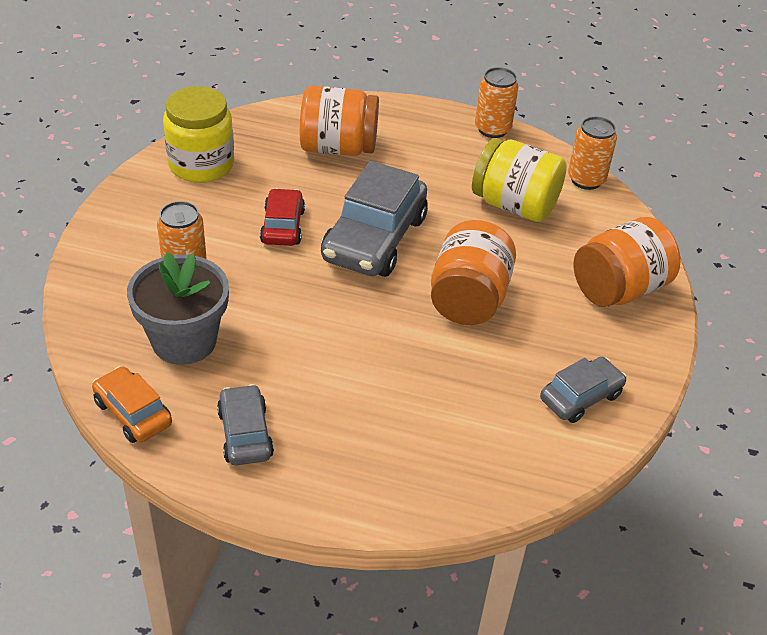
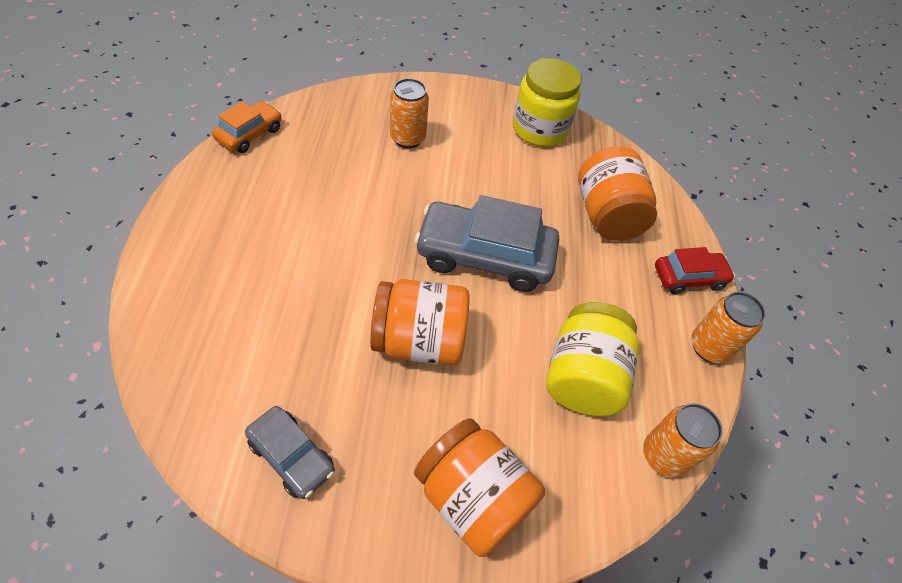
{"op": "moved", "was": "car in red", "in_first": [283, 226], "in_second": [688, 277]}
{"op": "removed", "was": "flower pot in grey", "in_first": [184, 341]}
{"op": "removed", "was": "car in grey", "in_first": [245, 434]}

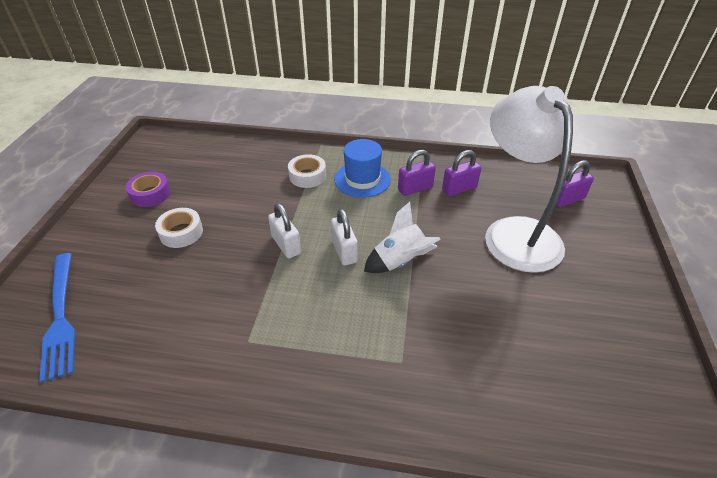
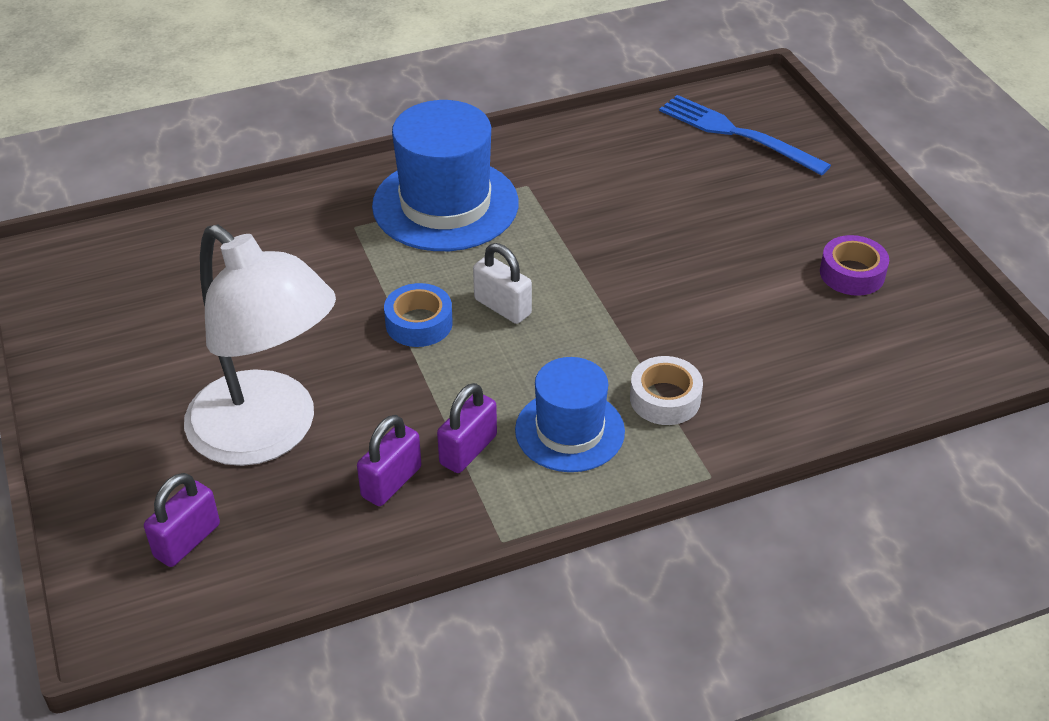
{"op": "replaced", "was": "rocket in white", "now": "tape in blue", "in_first": [400, 261], "in_second": [419, 323]}
{"op": "removed", "was": "padlock in white", "in_first": [286, 245]}
{"op": "removed", "was": "tape in white", "in_first": [181, 232]}
{"op": "added", "now": "hat in blue", "in_second": [445, 204]}

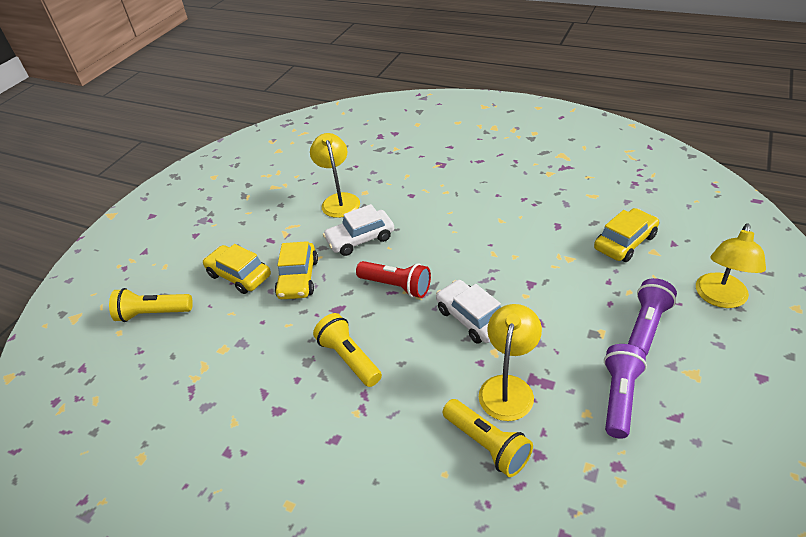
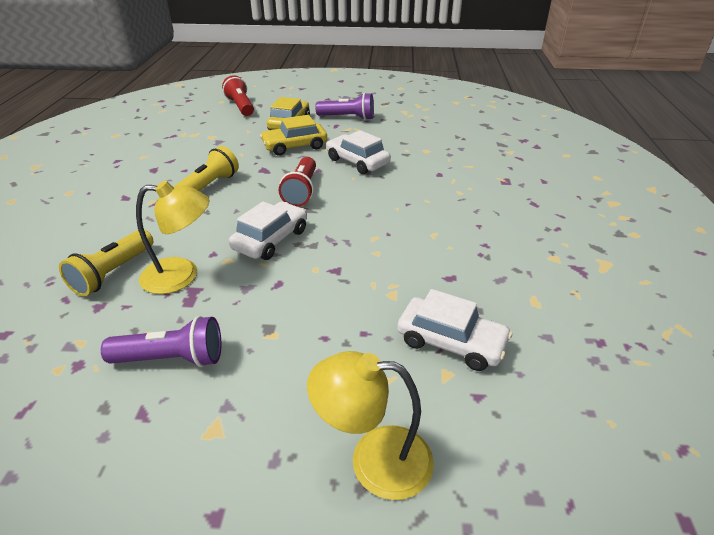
{"op": "removed", "was": "lamp in yellow", "in_first": [339, 200]}
{"op": "recoloured", "was": "car in yellow", "now": "car in white", "in_first": [625, 242], "in_second": [451, 342]}
{"op": "moved", "was": "flashlight in purple", "in_first": [646, 326], "in_second": [347, 118]}
{"op": "recoloured", "was": "flashlight in yellow", "now": "flashlight in red", "in_first": [153, 313], "in_second": [240, 106]}

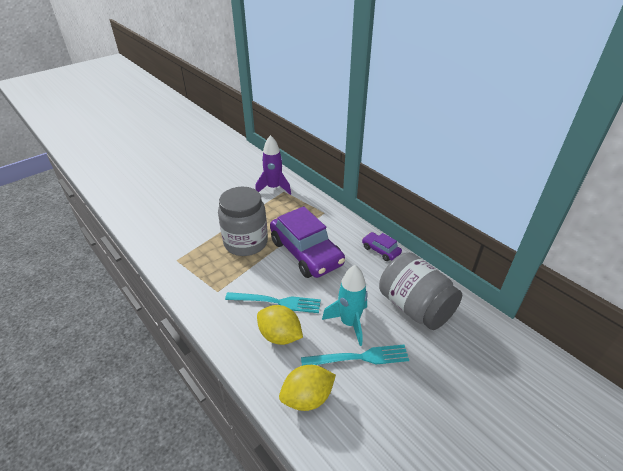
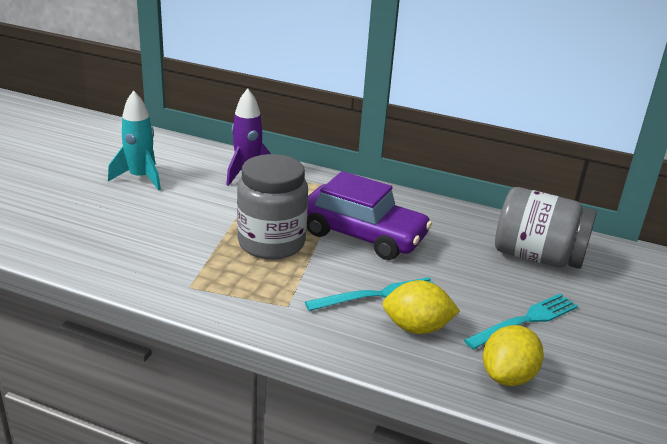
{"op": "removed", "was": "car in purple", "in_first": [380, 250]}
{"op": "moved", "was": "rocket in turquoise", "in_first": [349, 323], "in_second": [140, 178]}

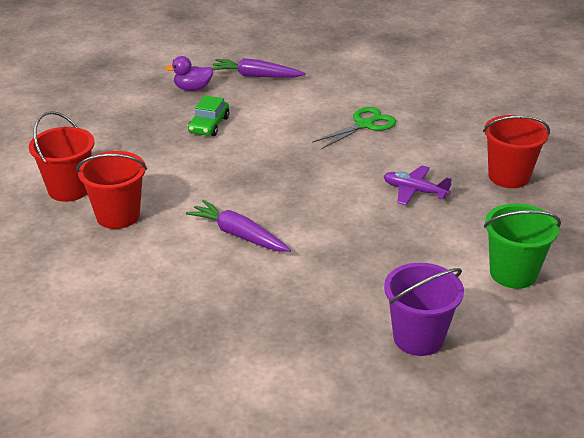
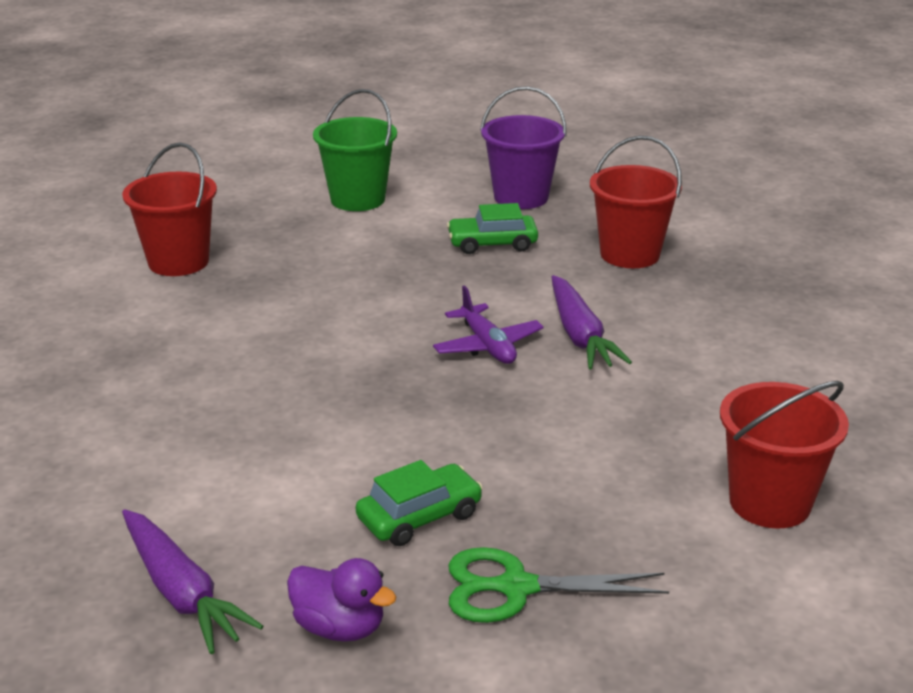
{"op": "moved", "was": "scissors in green", "in_first": [364, 125], "in_second": [515, 588]}
{"op": "moved", "was": "bucket in red", "in_first": [118, 216], "in_second": [630, 254]}
{"op": "moved", "was": "plane in purple", "in_first": [414, 191], "in_second": [487, 346]}
{"op": "added", "now": "car in green", "in_second": [492, 244]}

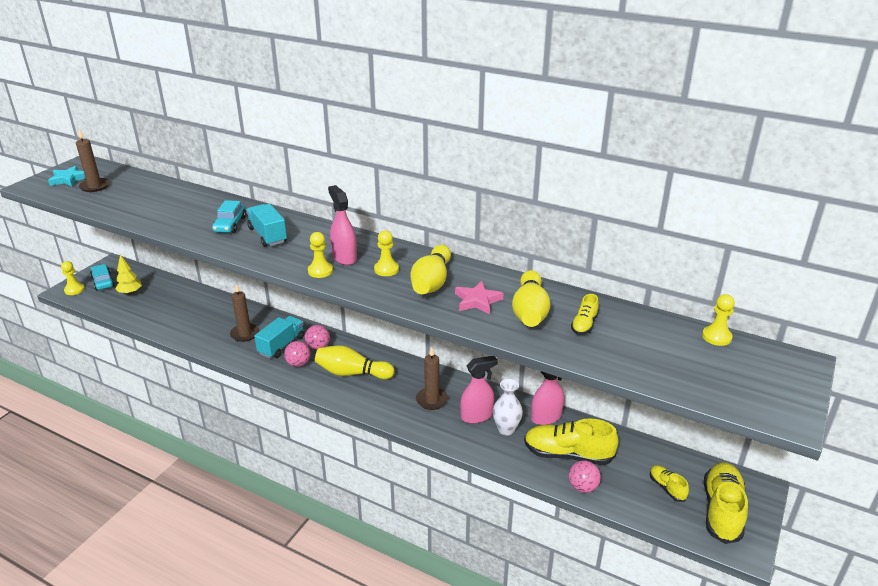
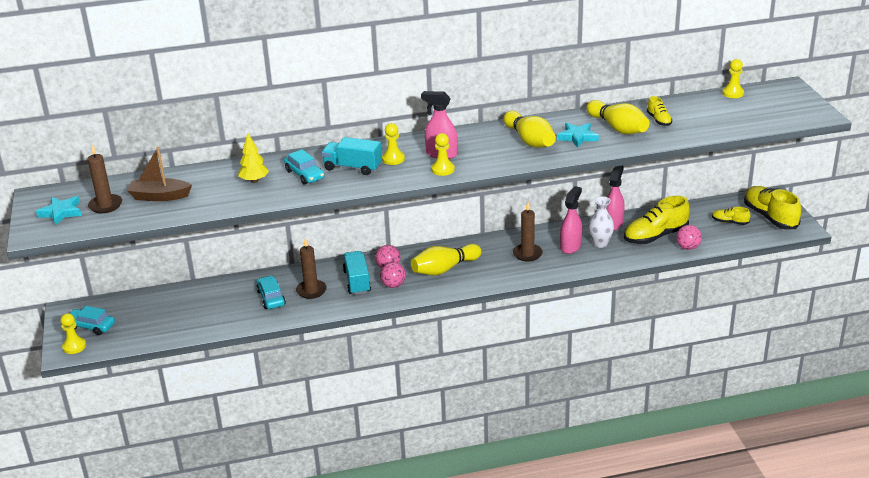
{"op": "moved", "was": "pawn in yellow", "in_first": [386, 269], "in_second": [393, 159]}
{"op": "moved", "was": "tree in yellow", "in_first": [130, 293], "in_second": [254, 181]}
{"op": "recoloured", "was": "star in pink", "now": "star in turquoise", "in_first": [477, 301], "in_second": [577, 137]}
{"op": "added", "now": "boat in brown", "in_second": [159, 196]}
{"op": "added", "now": "car in turquoise", "in_second": [271, 298]}

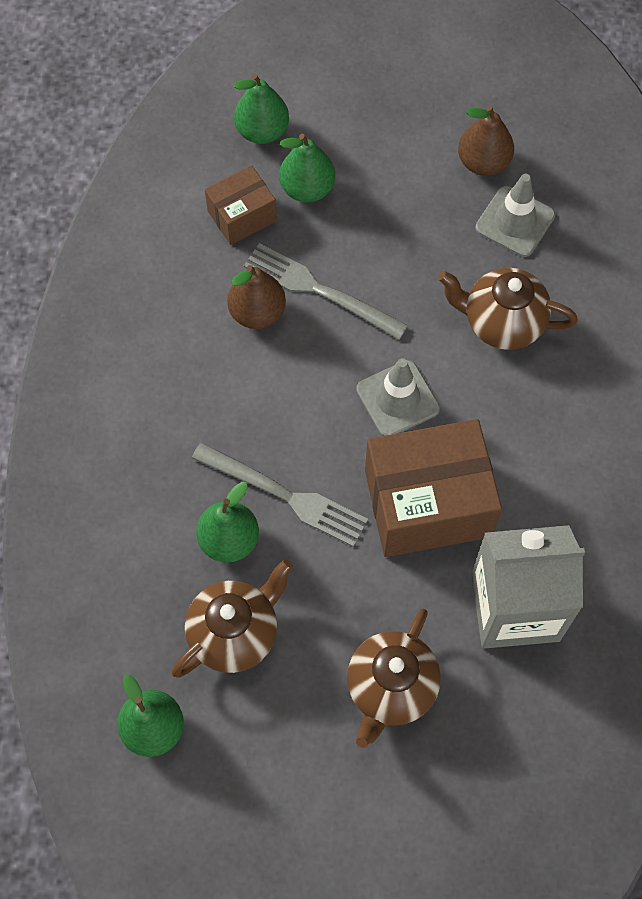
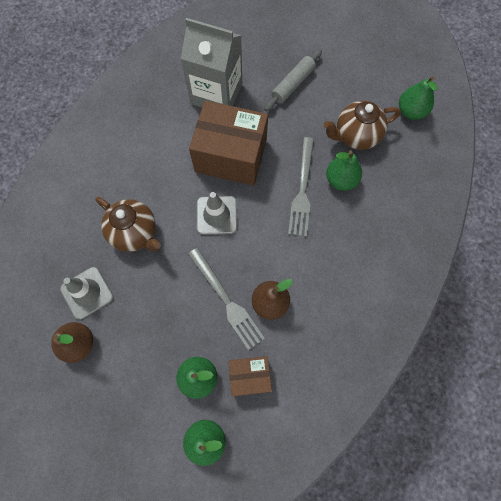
{"op": "turned", "was": "fork in grey", "in_first": [285, 496], "in_second": [302, 190], "clockwise": -135}
{"op": "replaced", "was": "teapot in brown", "now": "rolling pin in grey", "in_first": [391, 688], "in_second": [292, 84]}

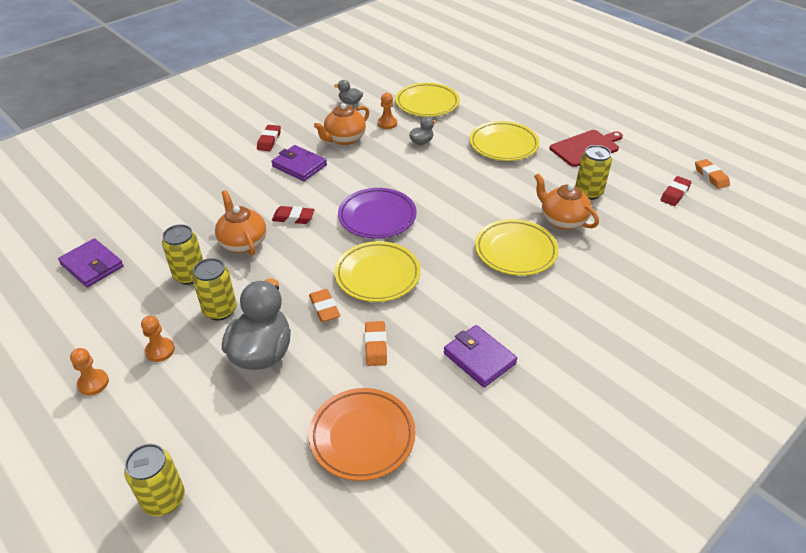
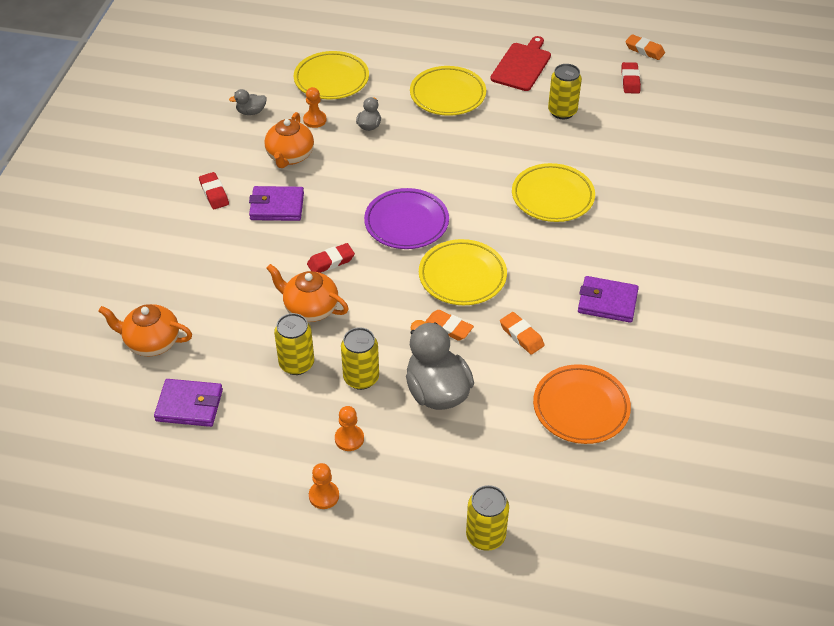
{"op": "moved", "was": "teapot in orange", "in_first": [562, 220], "in_second": [151, 342]}

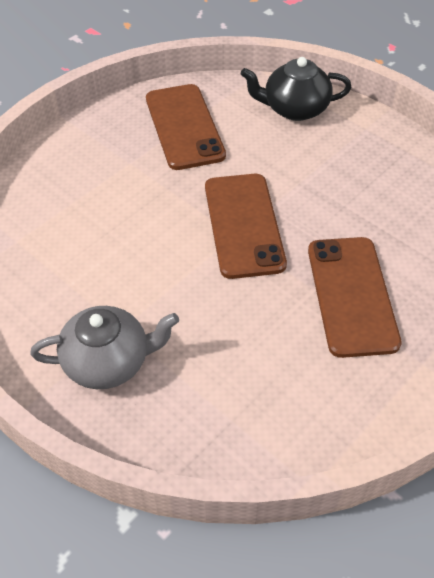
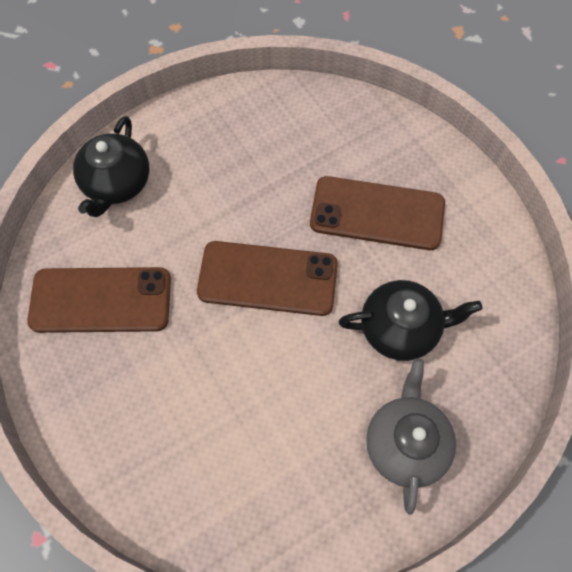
{"op": "added", "now": "teapot in black", "in_second": [400, 328]}

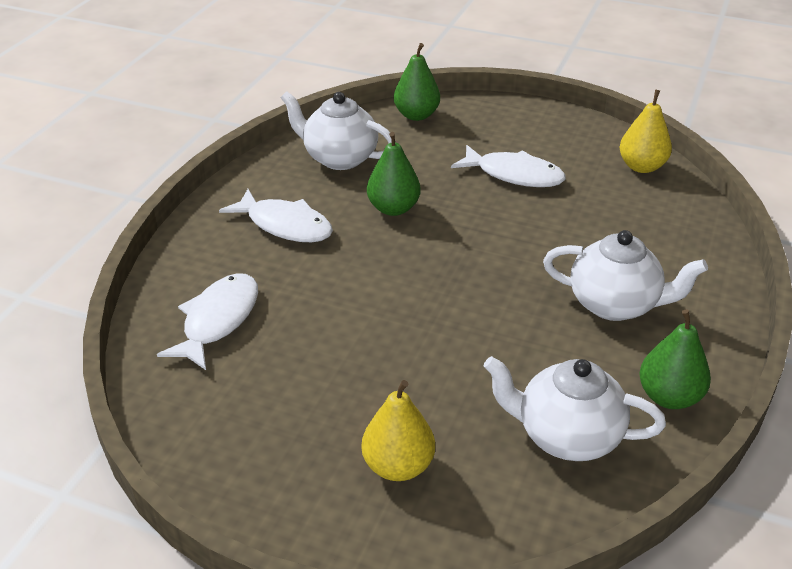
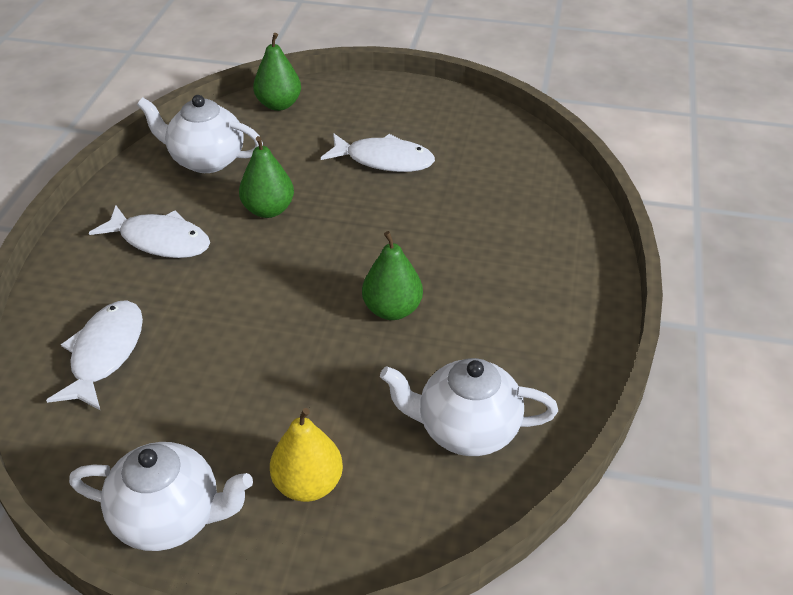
{"op": "removed", "was": "pear in yellow", "in_first": [641, 167]}
{"op": "moved", "was": "teapot in white", "in_first": [615, 304], "in_second": [169, 518]}
{"op": "moved", "was": "pear in green", "in_first": [669, 397], "in_second": [392, 309]}

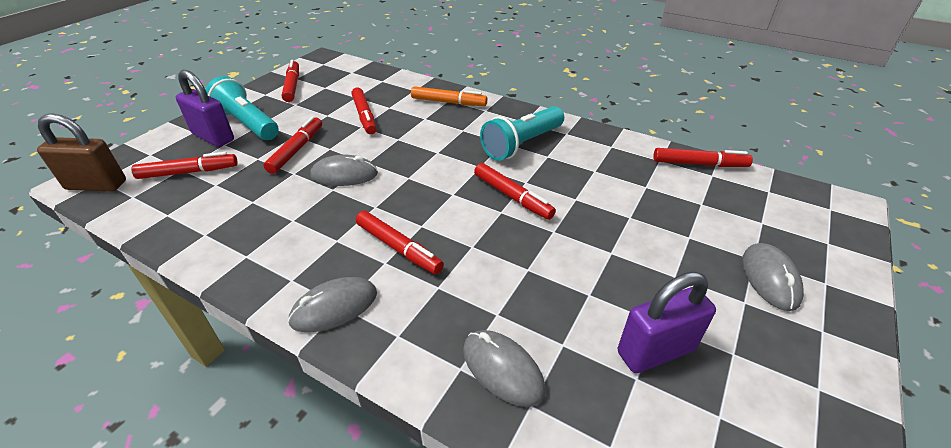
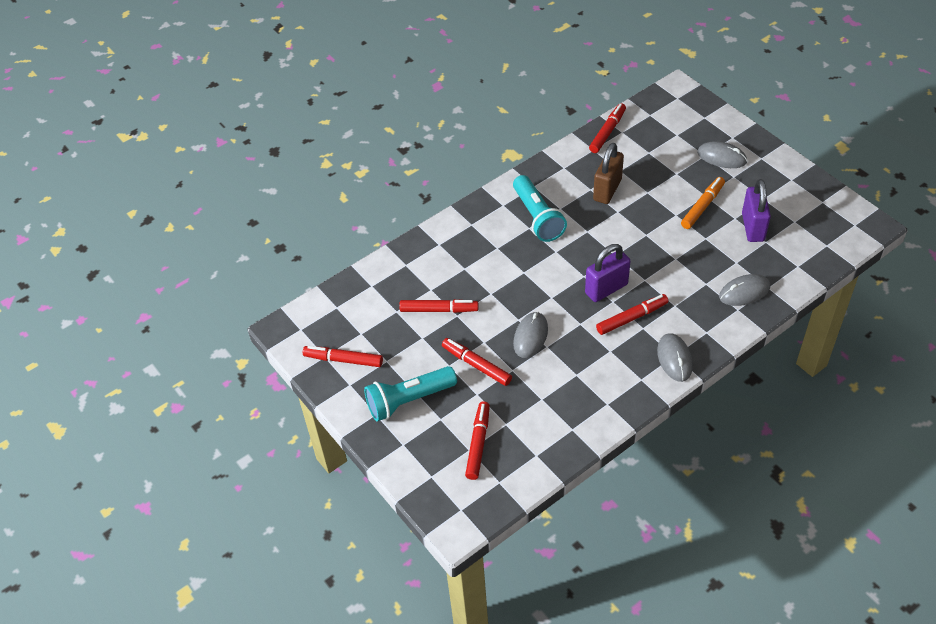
{"op": "moved", "was": "padlock in purple", "in_first": [213, 137], "in_second": [606, 289]}
{"op": "moved", "was": "marker in orange", "in_first": [448, 102], "in_second": [702, 207]}
{"op": "moved", "was": "padlock in brown", "in_first": [96, 185], "in_second": [607, 190]}
{"op": "removed", "was": "marker in red", "in_first": [512, 196]}

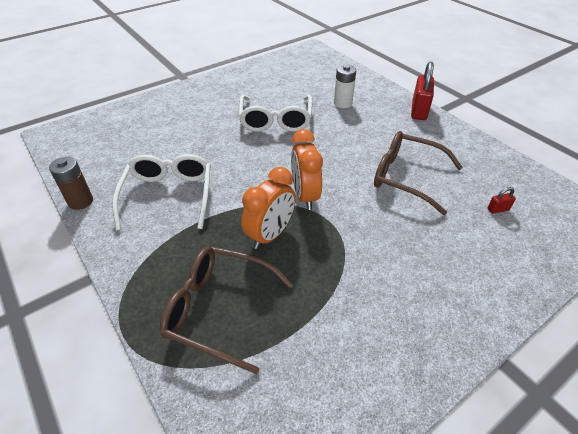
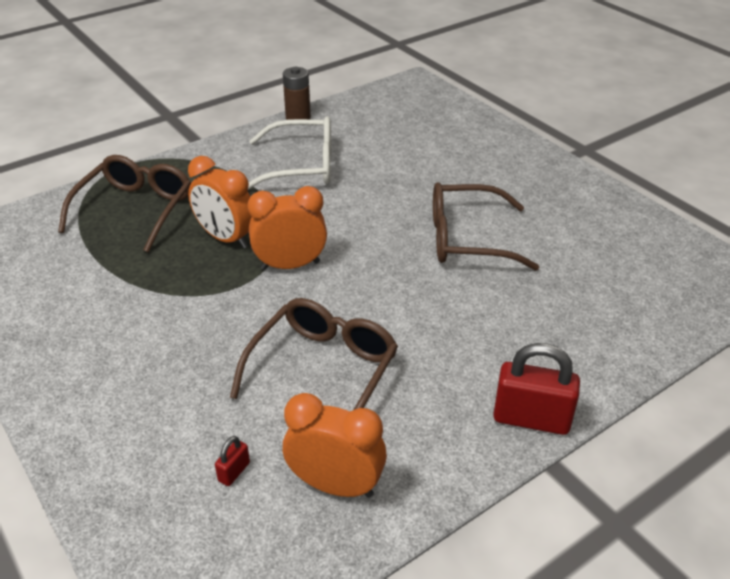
{"op": "removed", "was": "battery in white", "in_first": [343, 103]}
{"op": "recoloured", "was": "glasses in white", "now": "glasses in brown", "in_first": [275, 120], "in_second": [467, 239]}
{"op": "turned", "was": "padlock in red", "in_first": [498, 209], "in_second": [234, 472], "clockwise": 45}
{"op": "added", "now": "clock in orange", "in_second": [335, 485]}

